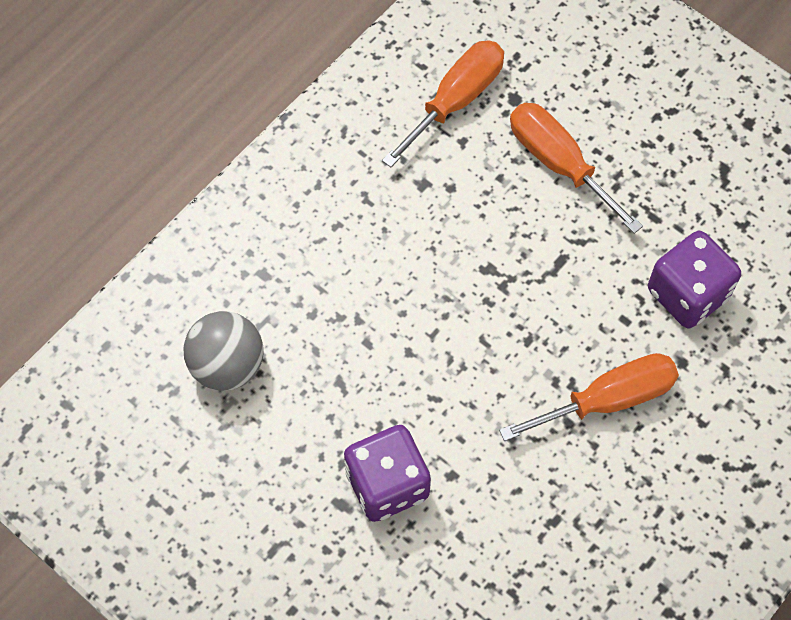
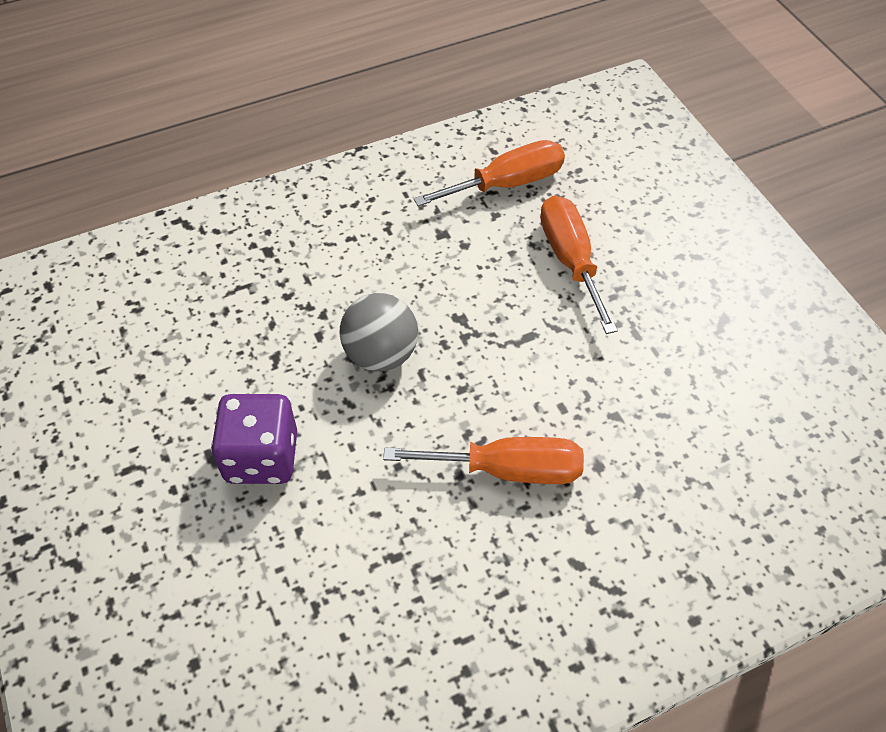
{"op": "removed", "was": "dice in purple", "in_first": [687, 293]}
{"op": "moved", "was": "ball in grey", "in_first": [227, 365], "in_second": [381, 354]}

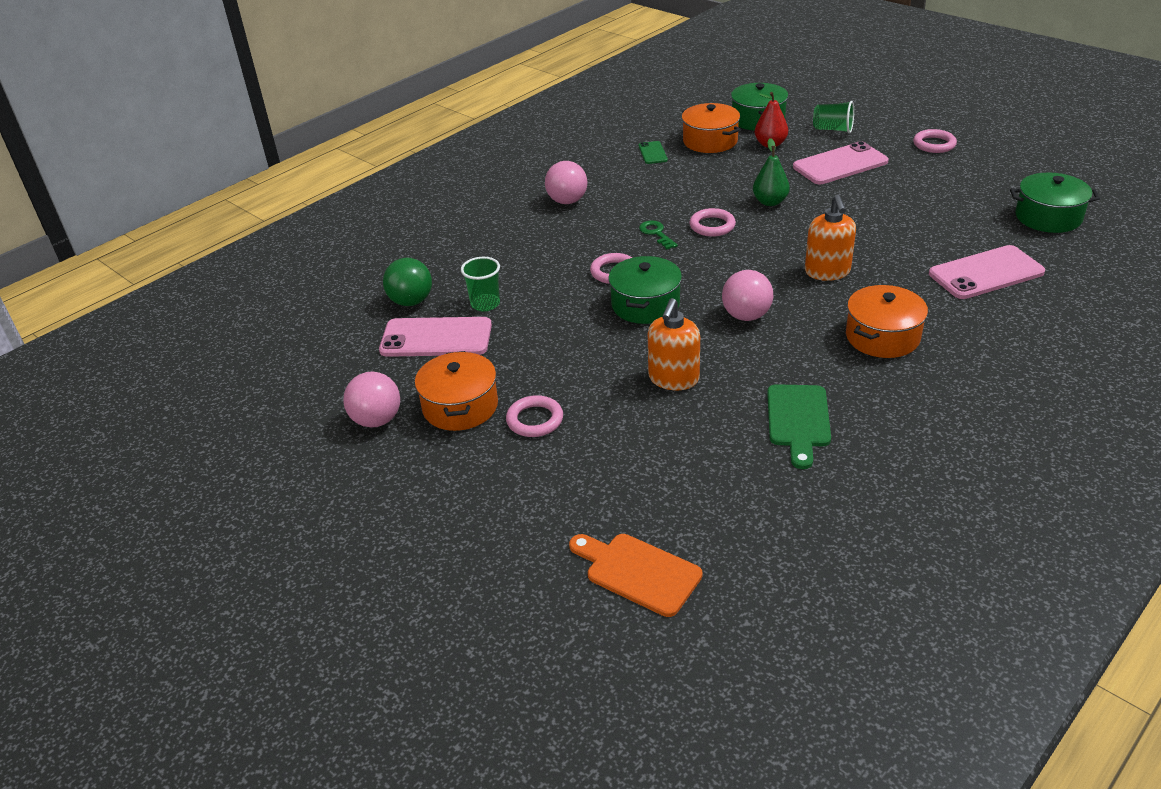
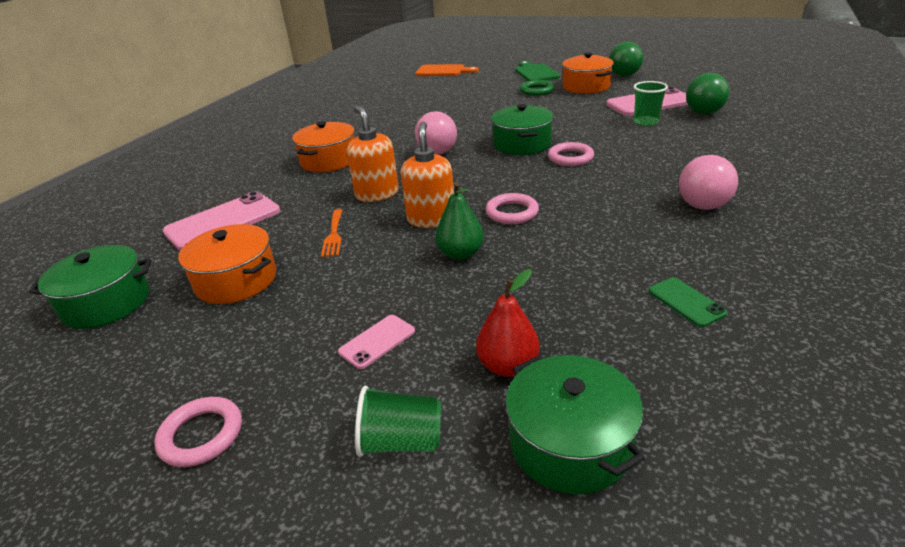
{"op": "moved", "was": "pot in orange", "in_first": [710, 141], "in_second": [236, 280]}
{"op": "resized", "was": "phone in pink", "in_first": [840, 164], "in_second": [377, 341], "ratio": 0.5}
{"op": "removed", "was": "key in green", "in_first": [656, 233]}
{"op": "moved", "was": "soap dispenser in orange", "in_first": [673, 379], "in_second": [431, 219]}
{"op": "recoloured", "was": "ball in pink", "now": "ball in green", "in_first": [377, 420], "in_second": [624, 76]}
{"op": "moved", "was": "cutting board in green", "in_first": [798, 420], "in_second": [535, 73]}
{"op": "recoloured", "was": "ring in pink", "now": "ring in green", "in_first": [535, 420], "in_second": [537, 91]}
{"op": "added", "now": "fork in orange", "in_second": [333, 235]}

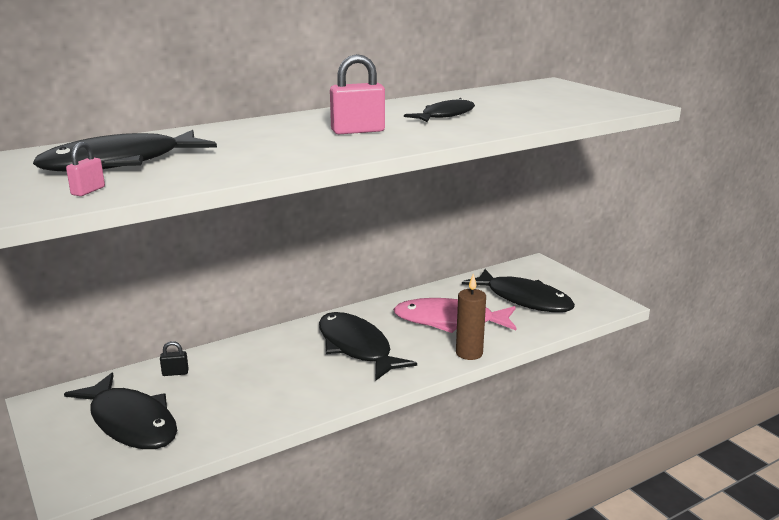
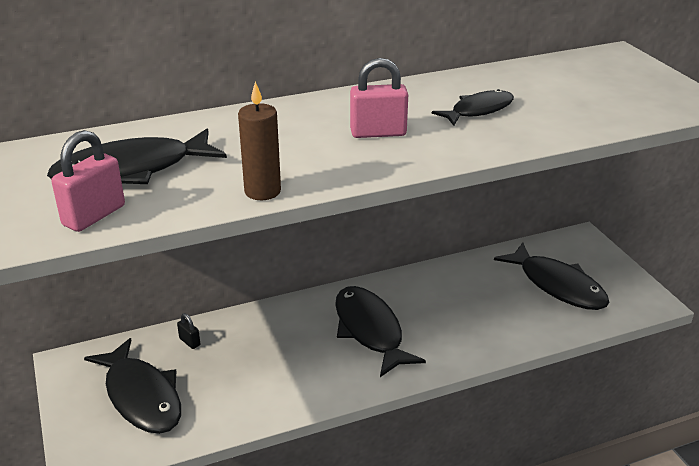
{"op": "resized", "was": "padlock in pink", "in_first": [88, 191], "in_second": [94, 216], "ratio": 1.9}
{"op": "moved", "was": "candle in brown", "in_first": [469, 353], "in_second": [262, 191]}
{"op": "removed", "was": "fish in pink", "in_first": [449, 321]}
{"op": "turned", "was": "padlock in black", "in_first": [175, 373], "in_second": [190, 342], "clockwise": 45}

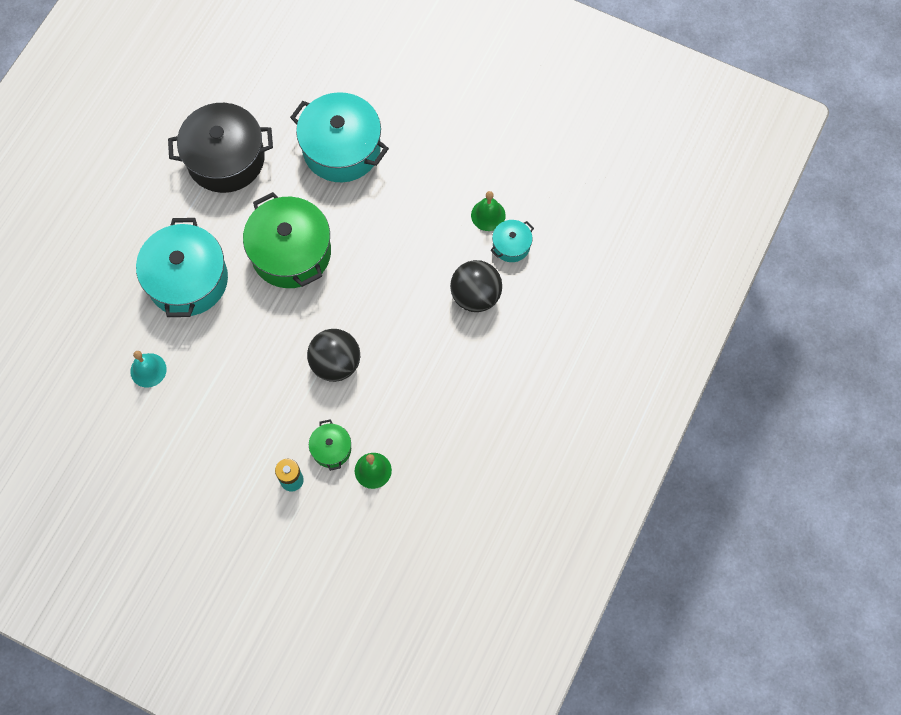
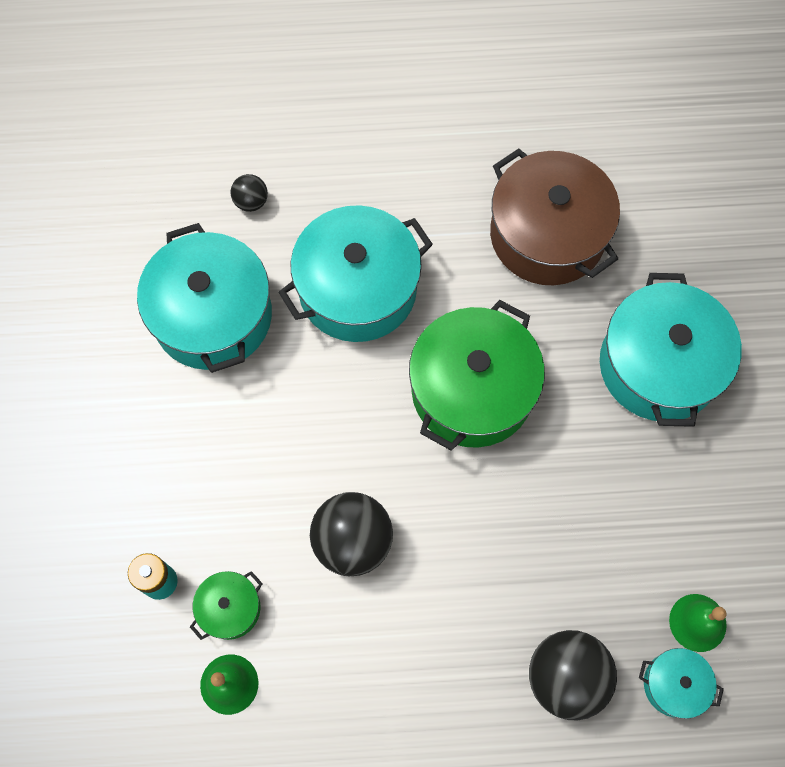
{"op": "recoloured", "was": "pot in black", "now": "pot in brown", "in_first": [226, 159], "in_second": [547, 235]}
{"op": "replaced", "was": "bell in turquoise", "now": "pot in turquoise", "in_first": [148, 370], "in_second": [213, 316]}
{"op": "added", "now": "ball in black", "in_second": [251, 202]}

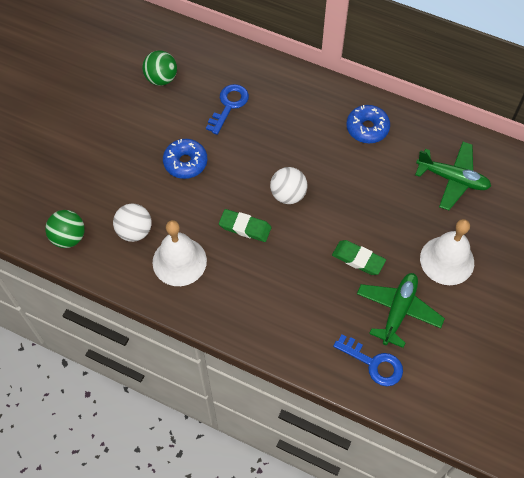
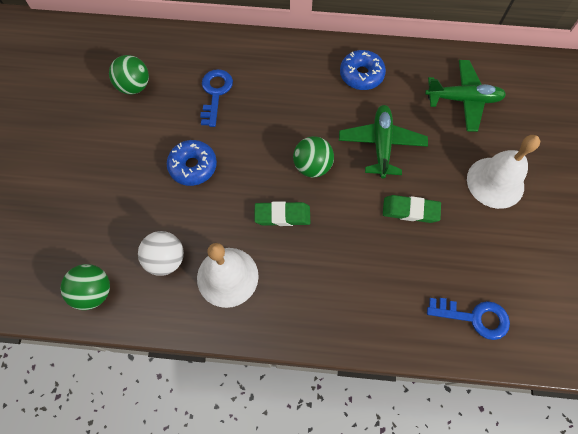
{"op": "recoloured", "was": "ball in white", "now": "ball in green", "in_first": [288, 195], "in_second": [312, 166]}
{"op": "moved", "was": "plane in green", "in_first": [398, 311], "in_second": [381, 144]}

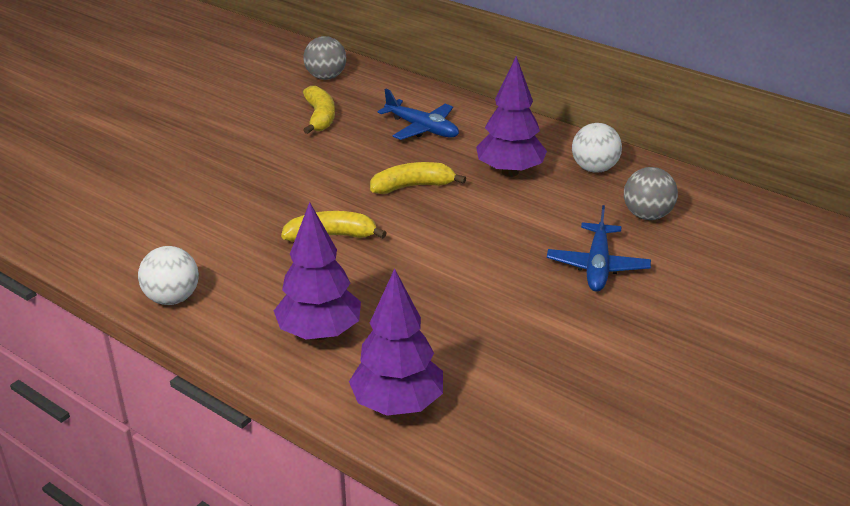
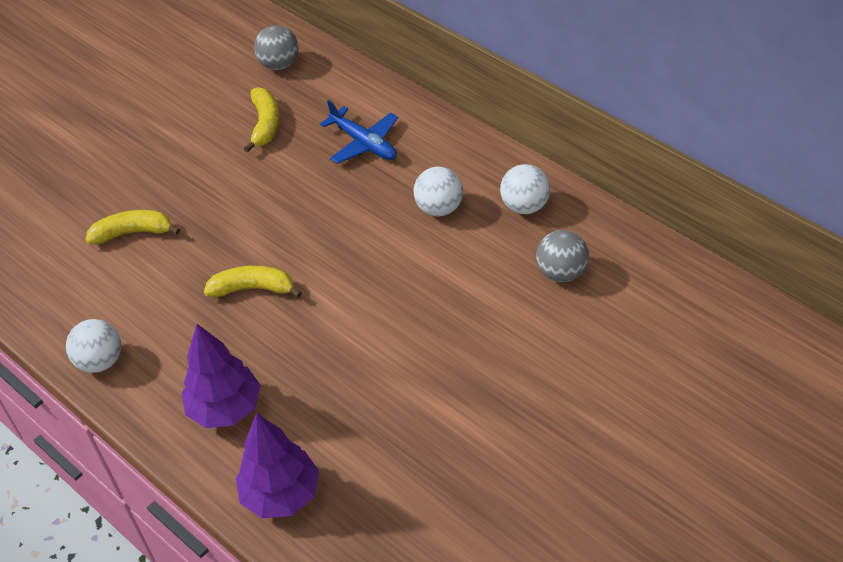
{"op": "replaced", "was": "tree in purple", "now": "ball in white", "in_first": [510, 172], "in_second": [439, 208]}
{"op": "moved", "was": "banana in yellow", "in_first": [412, 186], "in_second": [133, 232]}
{"op": "removed", "was": "plane in blue", "in_first": [597, 266]}

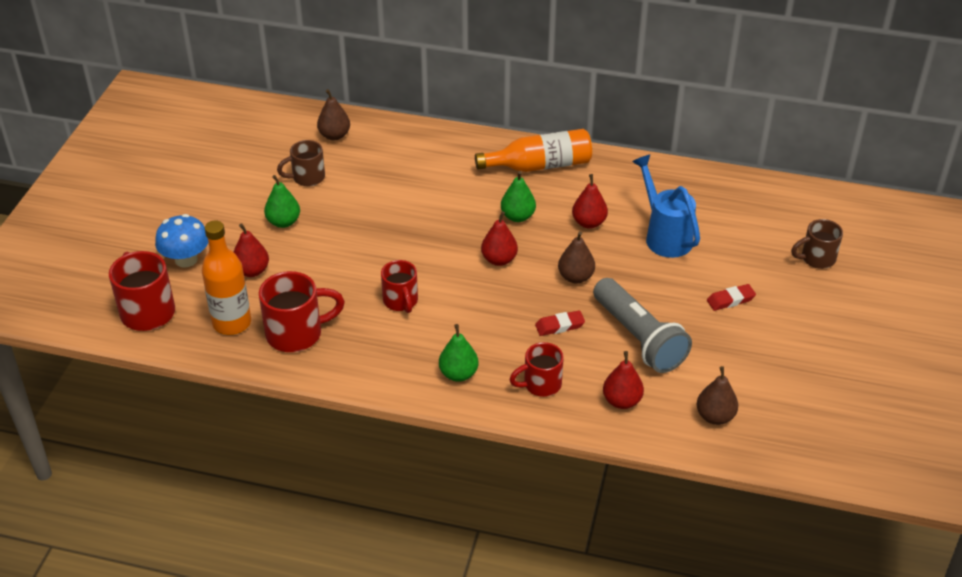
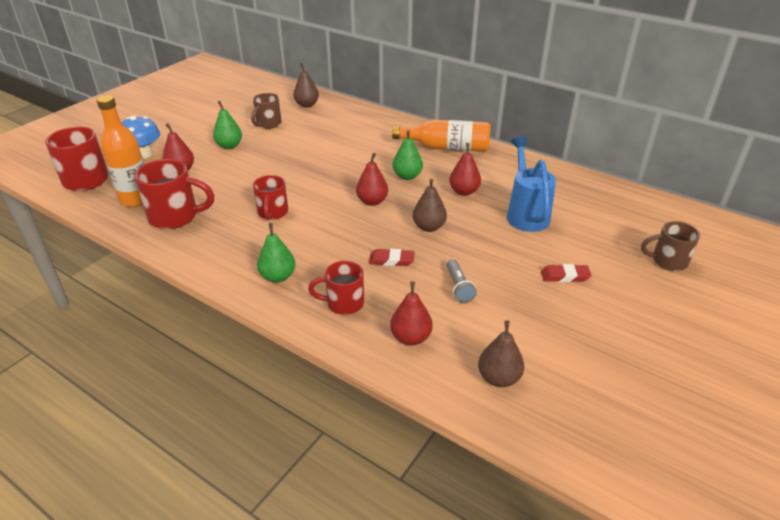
{"op": "turned", "was": "mug in brown", "in_first": [307, 178], "in_second": [268, 124], "clockwise": -60}
{"op": "resized", "was": "flashlight in grey", "in_first": [639, 338], "in_second": [459, 287], "ratio": 0.45}

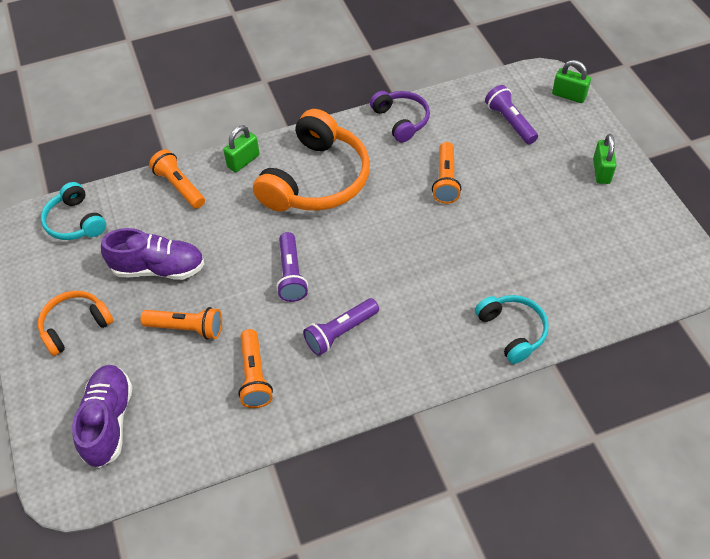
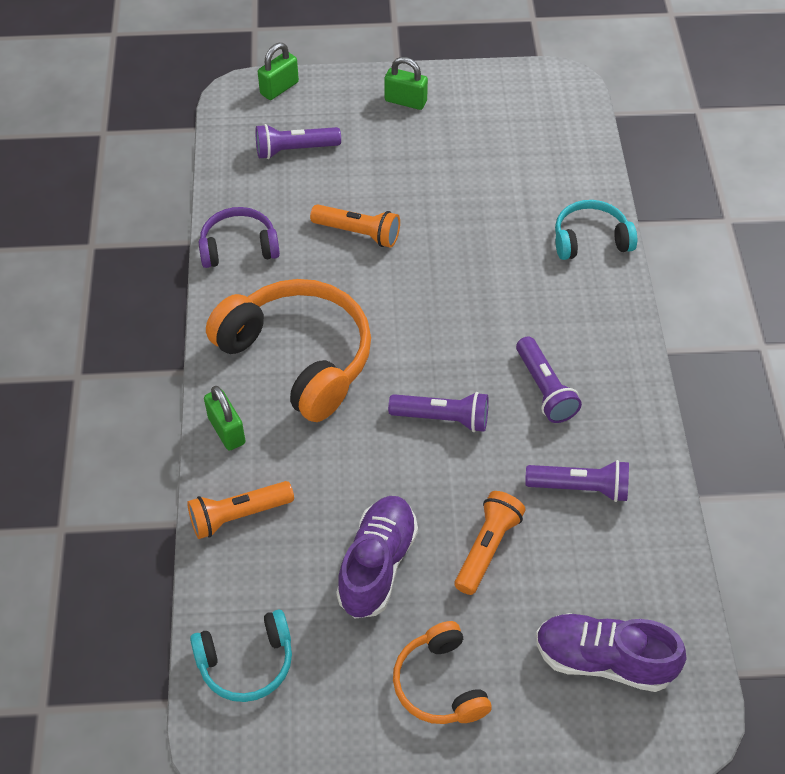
{"op": "recoloured", "was": "flashlight in orange", "now": "flashlight in purple", "in_first": [254, 376], "in_second": [580, 488]}

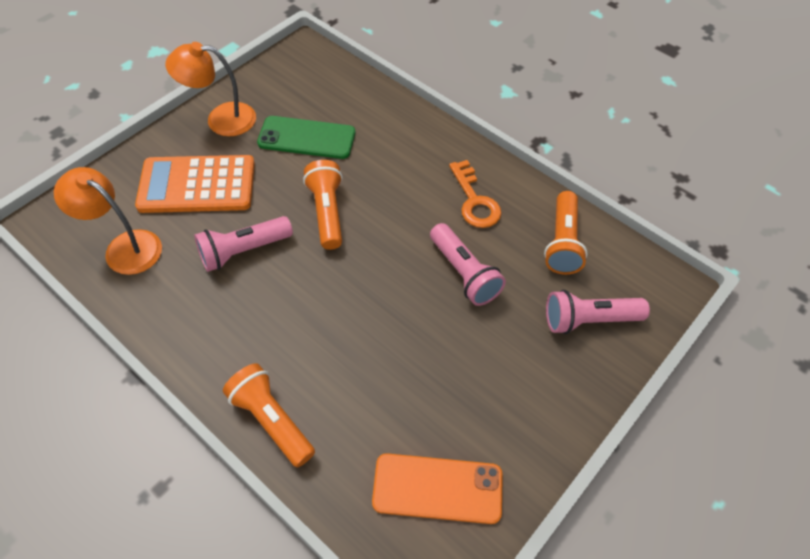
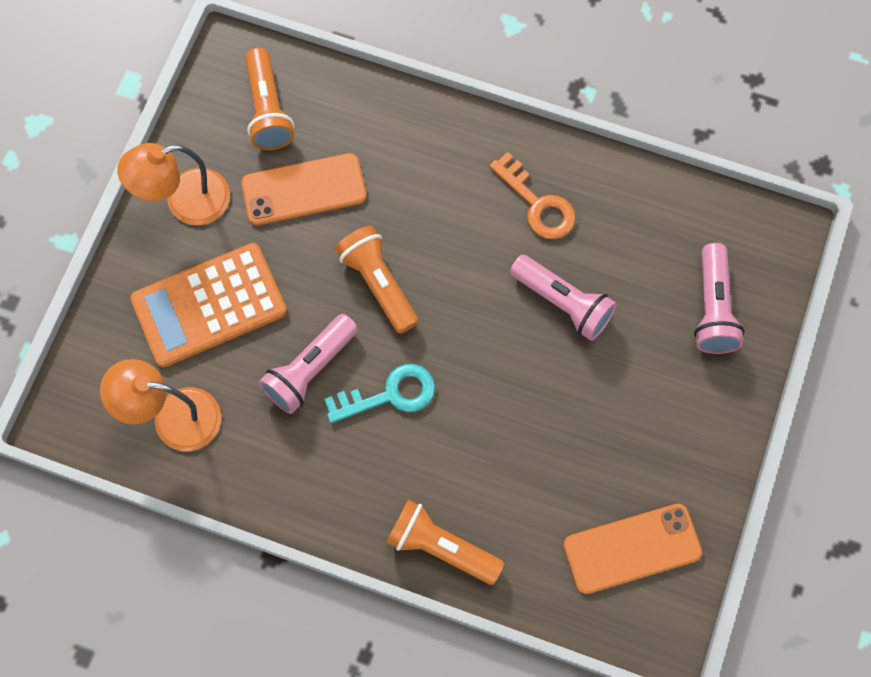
{"op": "recoloured", "was": "phone in green", "now": "phone in orange", "in_first": [307, 138], "in_second": [304, 189]}
{"op": "moved", "was": "flashlight in orange", "in_first": [562, 242], "in_second": [268, 110]}
{"op": "turned", "was": "flashlight in pink", "in_first": [588, 320], "in_second": [713, 308], "clockwise": -60}
{"op": "added", "now": "key in turquoise", "in_second": [389, 395]}

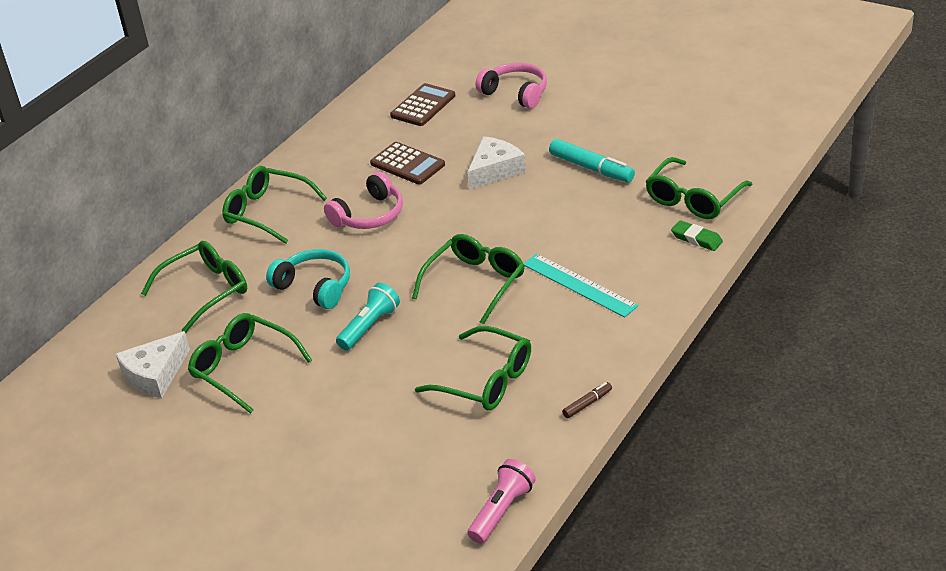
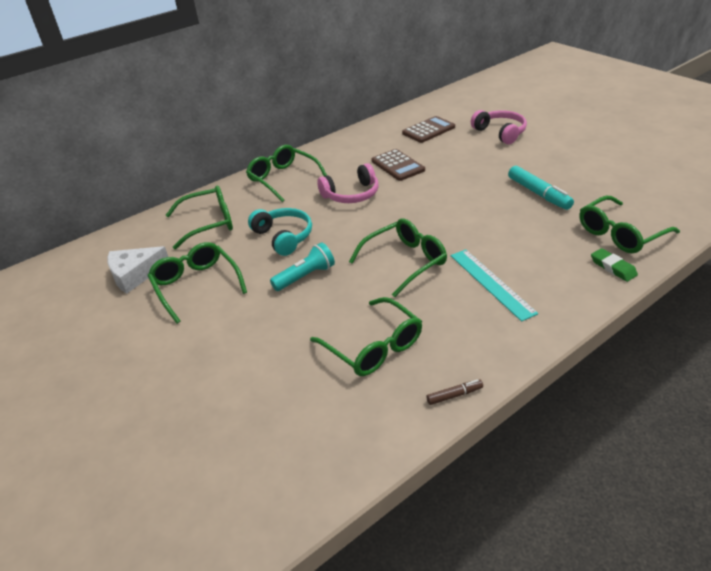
{"op": "removed", "was": "cheese in white", "in_first": [495, 170]}
{"op": "removed", "was": "flashlight in pink", "in_first": [501, 510]}

